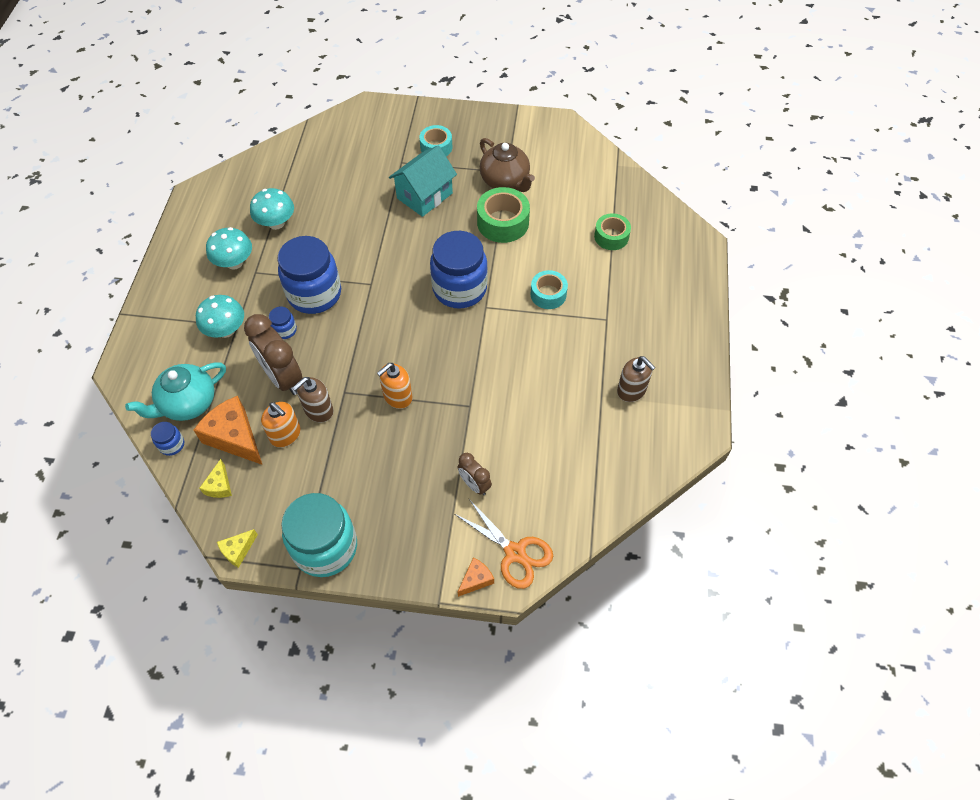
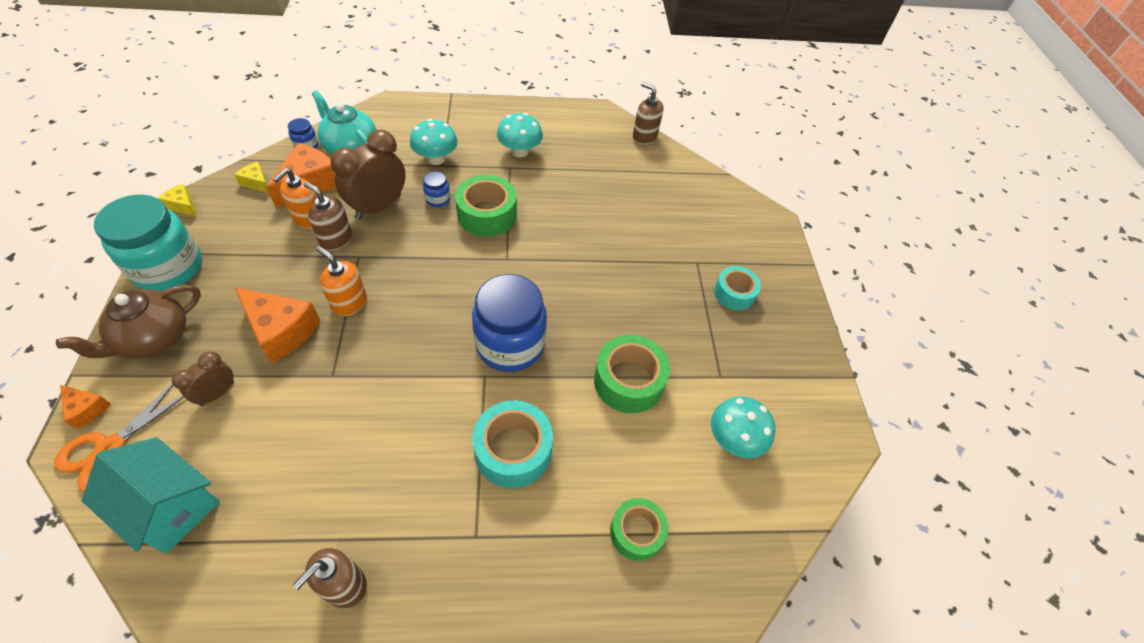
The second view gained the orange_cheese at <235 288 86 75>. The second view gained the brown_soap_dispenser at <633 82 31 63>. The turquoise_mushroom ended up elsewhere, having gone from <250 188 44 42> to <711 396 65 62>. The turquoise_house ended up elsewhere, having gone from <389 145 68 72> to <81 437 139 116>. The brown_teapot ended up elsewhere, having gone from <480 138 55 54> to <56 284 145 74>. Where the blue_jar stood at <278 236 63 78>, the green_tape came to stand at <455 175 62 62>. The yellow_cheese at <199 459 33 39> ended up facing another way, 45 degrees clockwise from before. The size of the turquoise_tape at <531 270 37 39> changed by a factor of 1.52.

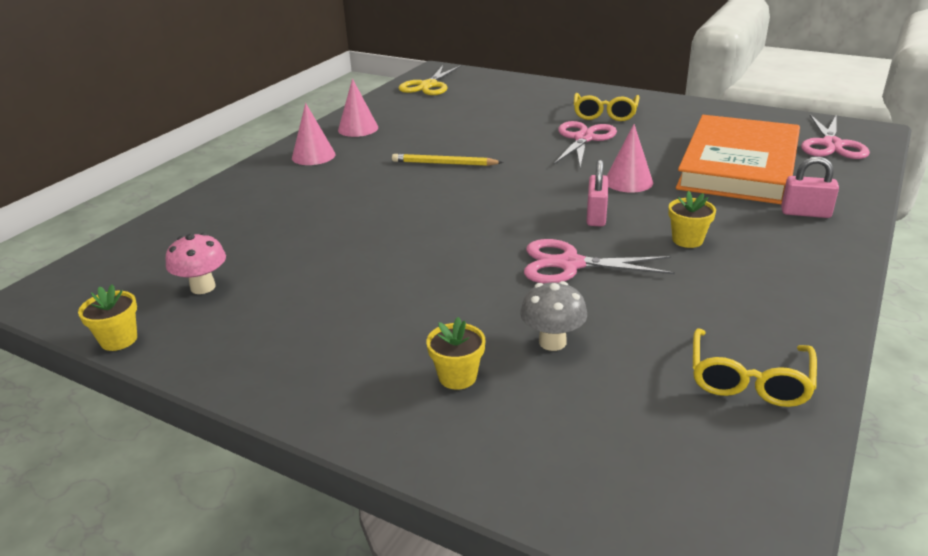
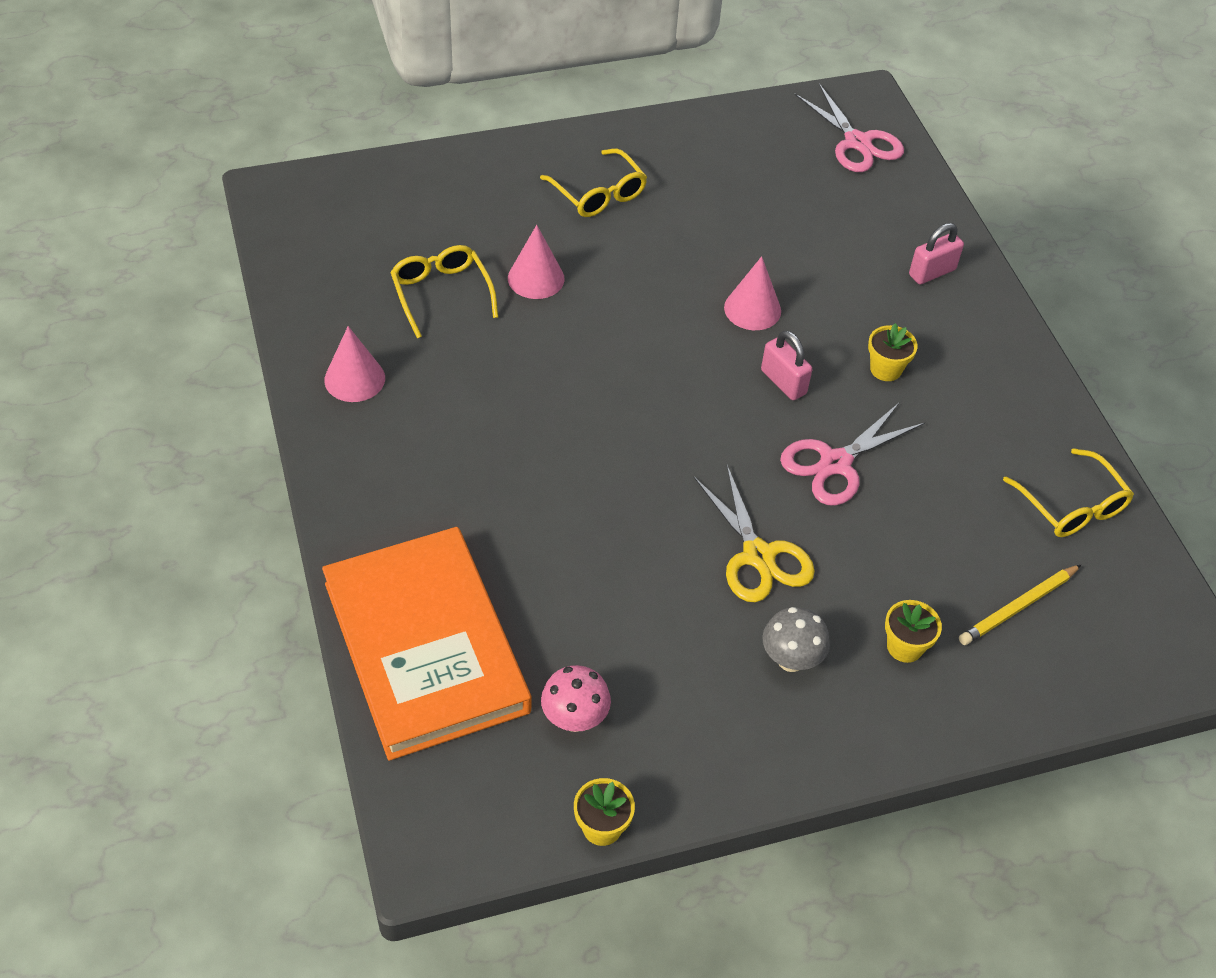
The second view lost the pink_scissors at <554 121 63 47>. The second view gained the yellow_glasses at <390 245 108 93>. The pink_cone ended up elsewhere, having gone from <292 103 43 62> to <508 225 57 74>. The yellow_pencil ended up elsewhere, having gone from <392 154 111 12> to <959 565 122 80>. The yellow_scissors ended up elsewhere, having gone from <399 65 62 30> to <694 465 121 137>. The grey_mushroom ended up elsewhere, having gone from <520 281 67 70> to <762 607 68 65>. The orange_book ended up elsewhere, having gone from <676 115 124 89> to <322 527 209 234>.

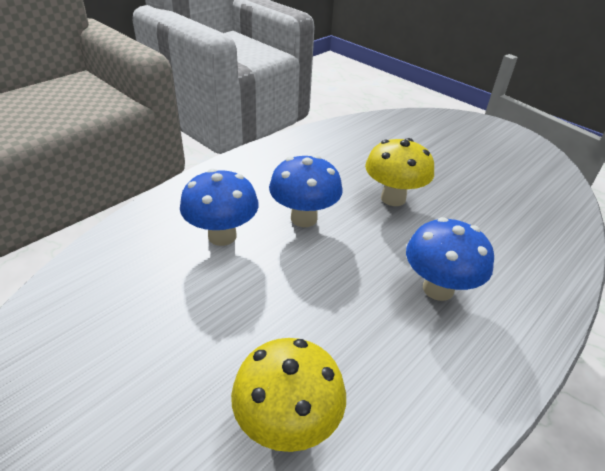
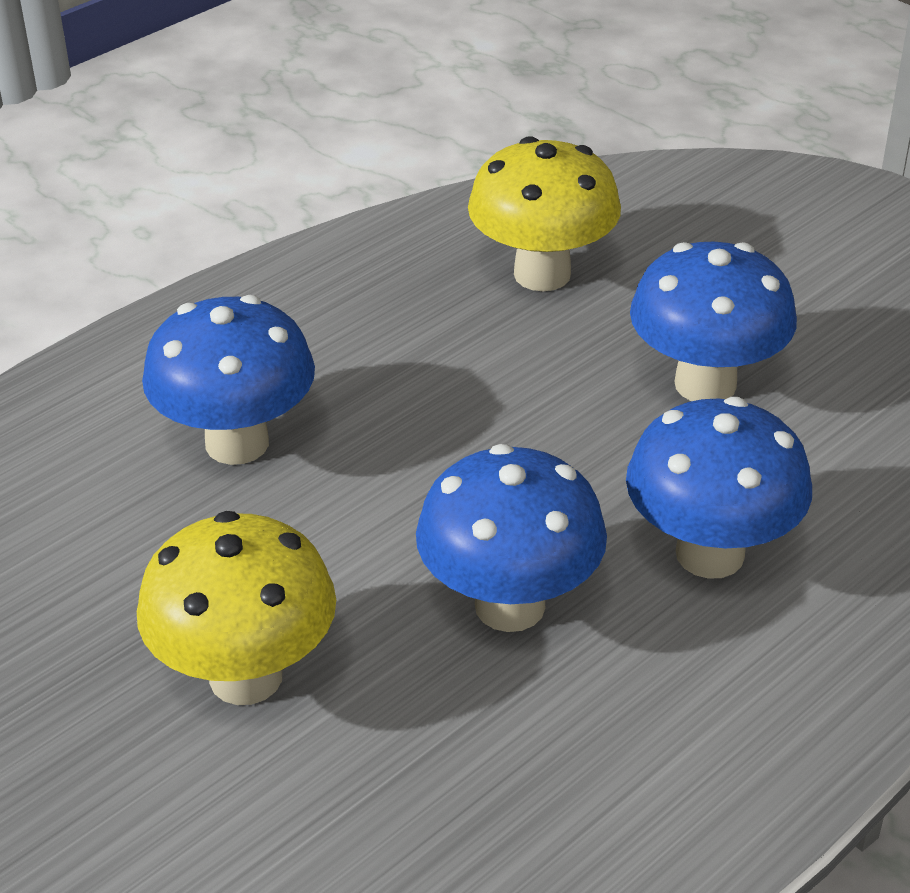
The second view gained the blue_mushroom at <630 241 167 160>.

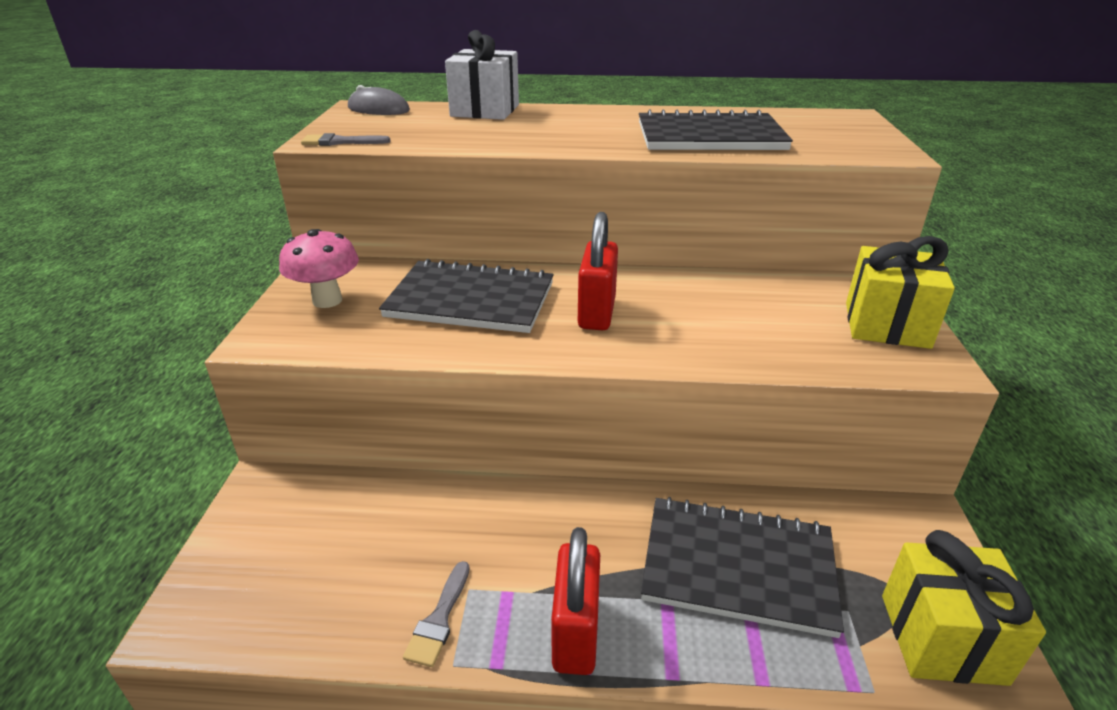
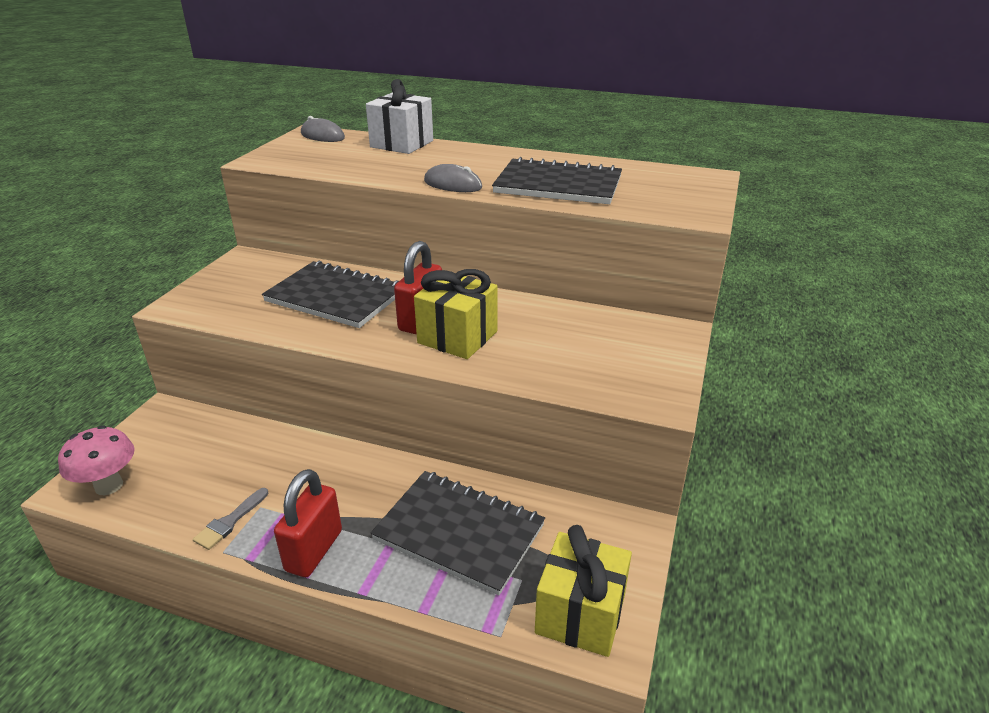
The second view lost the grey_brush at <301 133 89 13>. The second view gained the grey_mouse at <424 164 58 28>. The pink_mushroom ended up elsewhere, having gone from <279 229 80 79> to <58 425 77 70>. The yellow_gift ended up elsewhere, having gone from <846 236 109 113> to <414 269 83 90>.

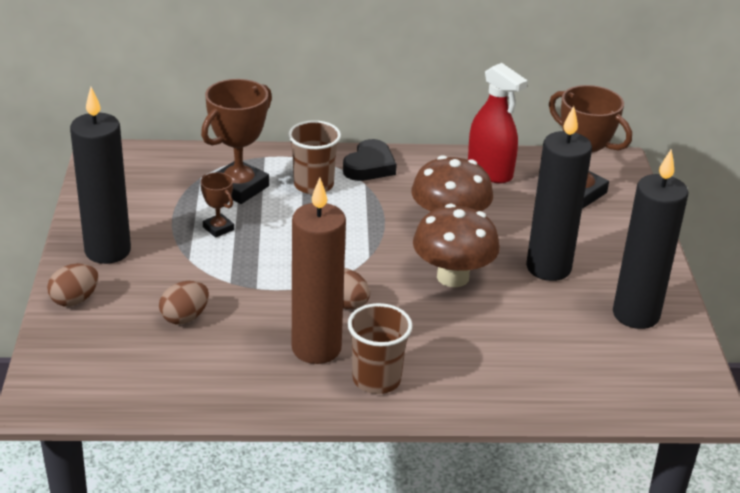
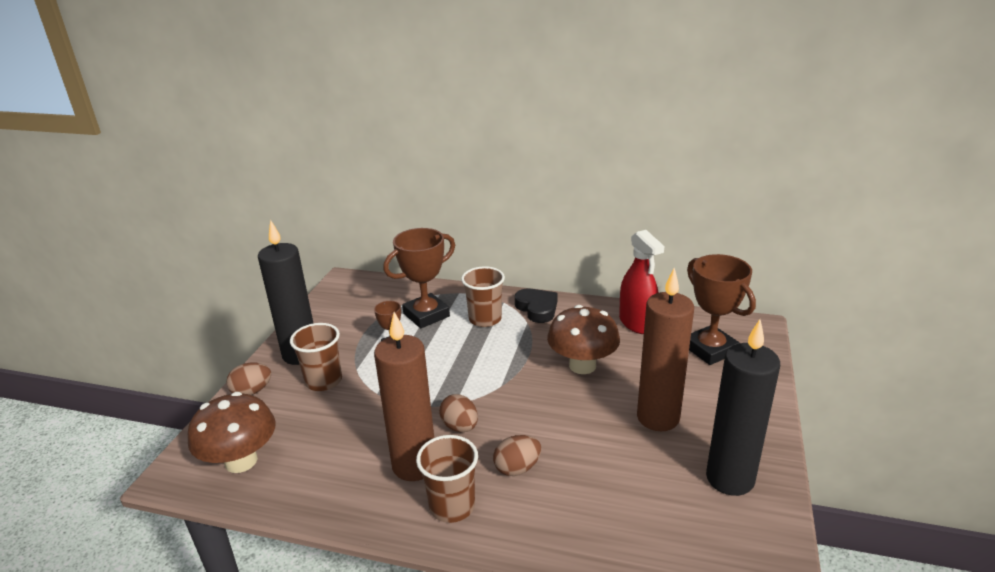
The second view gained the brown_cup at <290 323 52 68>. The brown_egg ended up elsewhere, having gone from <159 281 50 43> to <493 435 48 41>. The brown_mushroom ended up elsewhere, having gone from <413 204 87 83> to <188 392 88 81>. What was the black_candle at <526 106 66 175> turned into the brown_candle at <637 268 57 163>. The black_heart at <343 139 54 42> ended up facing another way, 75 degrees counterclockwise from before.

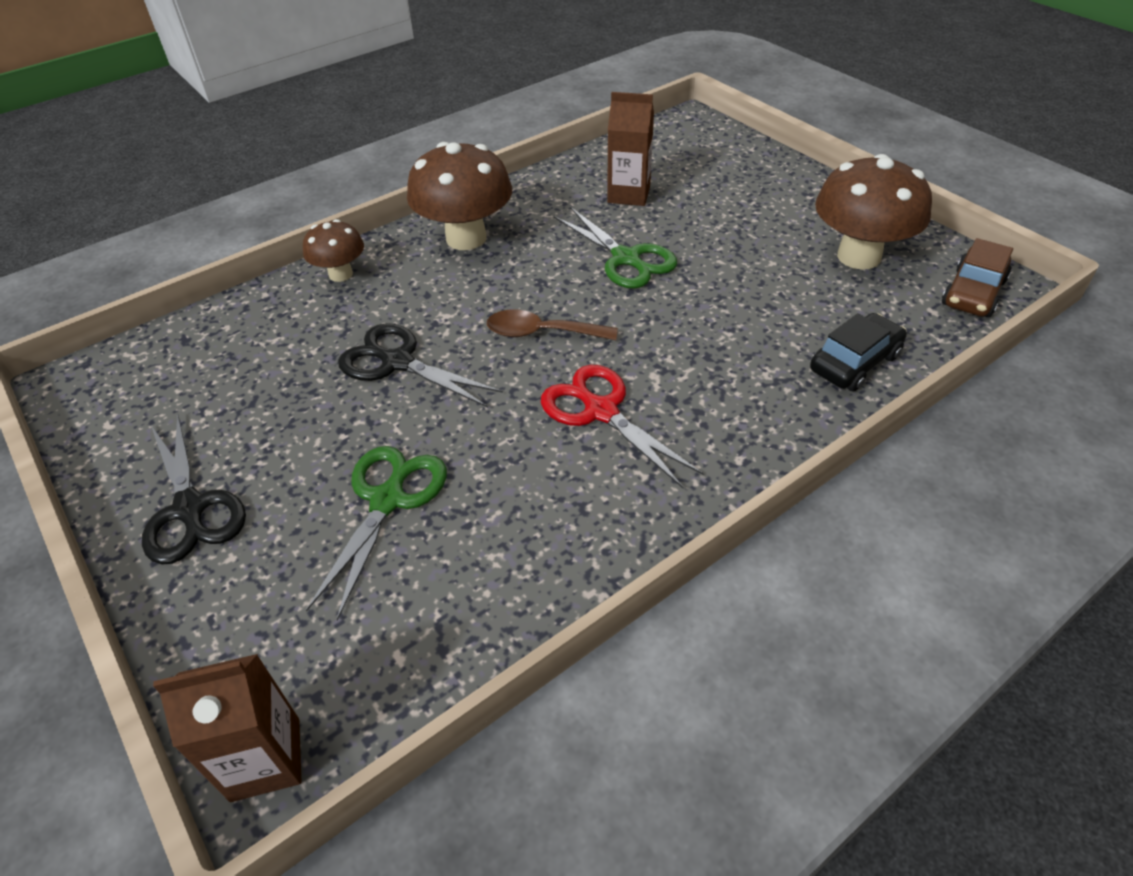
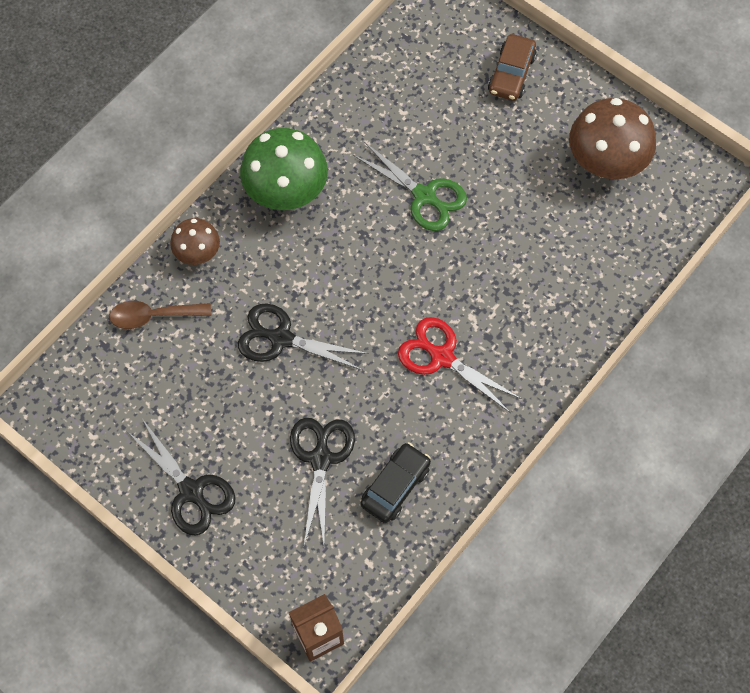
The second view lost the brown_carton at <607 92 47 114>. The brown_spoon ended up elsewhere, having gone from <487 309 131 31> to <109 301 102 28>. The black_car ended up elsewhere, having gone from <810 313 97 78> to <361 442 70 81>. The brown_car ended up elsewhere, having gone from <942 238 71 80> to <488 34 49 67>. What was the green_scissors at <306 446 141 174> turned into the black_scissors at <290 418 65 127>. What was the brown_mushroom at <407 142 105 108> turned into the green_mushroom at <240 128 88 82>.

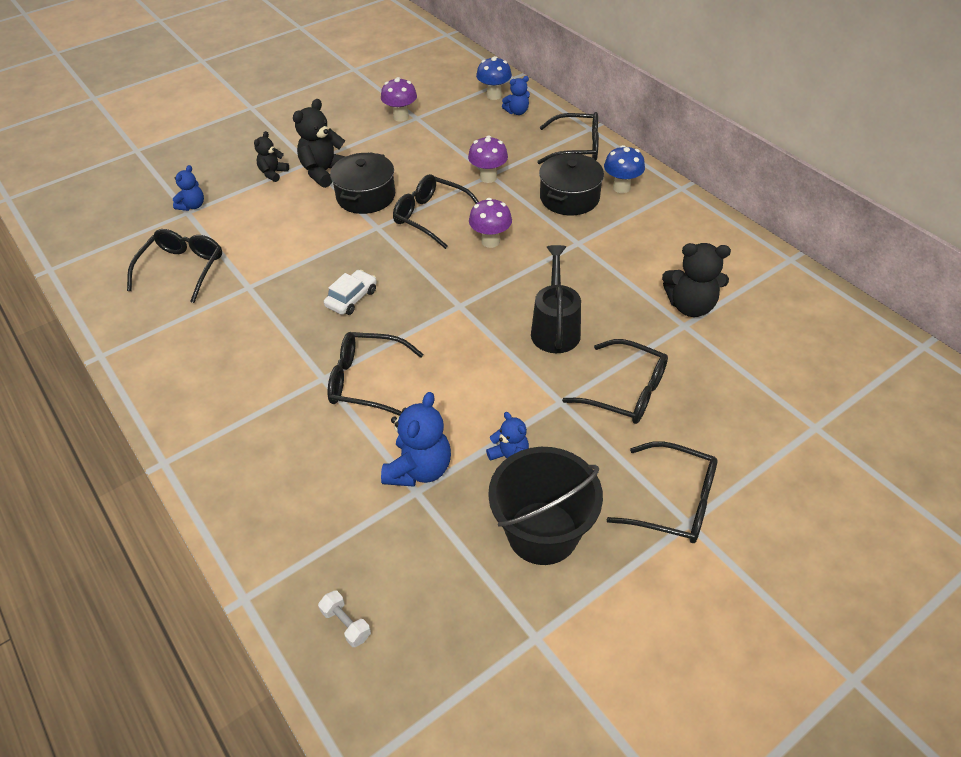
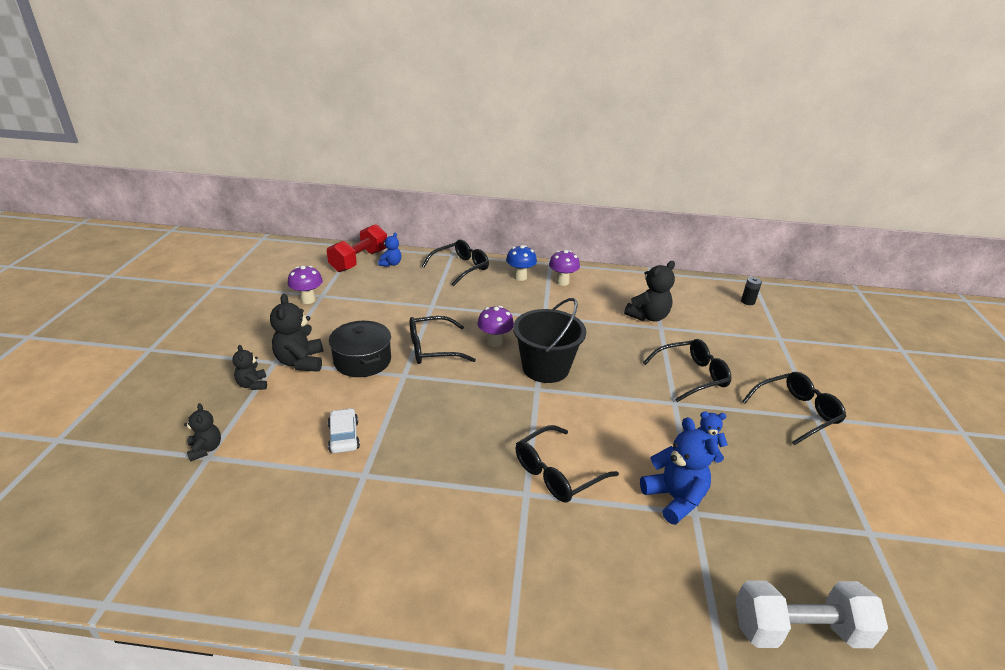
The second view lost the black_glasses at <127 229 95 74>. The second view lost the black_watering_can at <531 245 50 108>. The second view lost the black_pot at <539 154 65 61>. The second view gained the black_battery at <741 277 21 28>. The white_car ended up elsewhere, having gone from <324 270 53 45> to <328 408 32 45>. The purple_mushroom ended up elsewhere, having gone from <468 136 40 47> to <549 250 31 36>. The black_bucket ended up elsewhere, having gone from <488 447 115 118> to <513 298 73 85>. Where the blue_mushroom stood at <476 56 36 44>, the red_dumbbell came to stand at <327 224 60 48>. What was the blue_teddy_bear at <173 165 31 46> turned into the black_teddy_bear at <184 403 37 58>. The size of the white_dumbbell at <318 590 53 57> changed by a factor of 2.32.

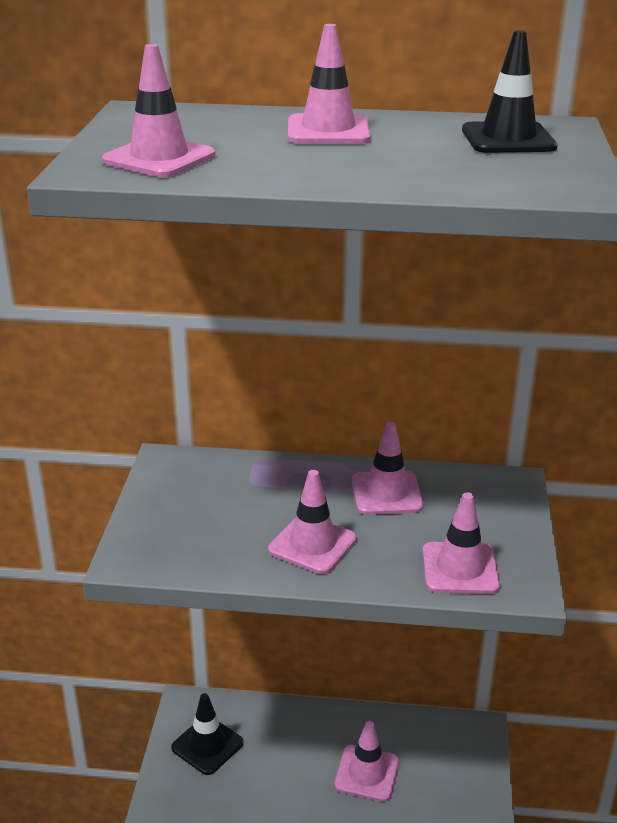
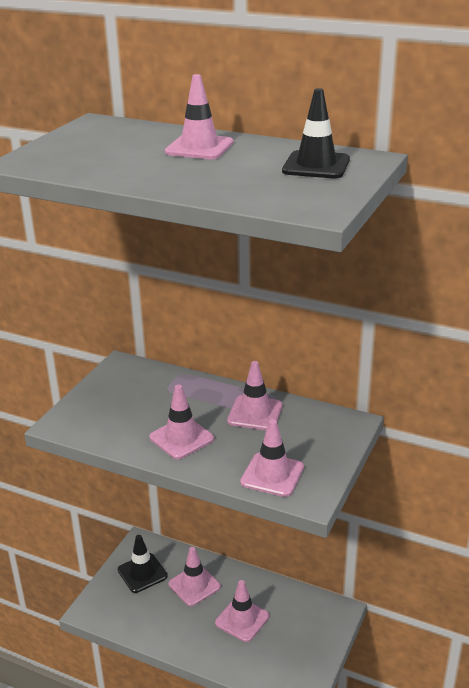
The pink_traffic_cone ended up elsewhere, having gone from <102 44 113 133> to <169 547 52 59>.

